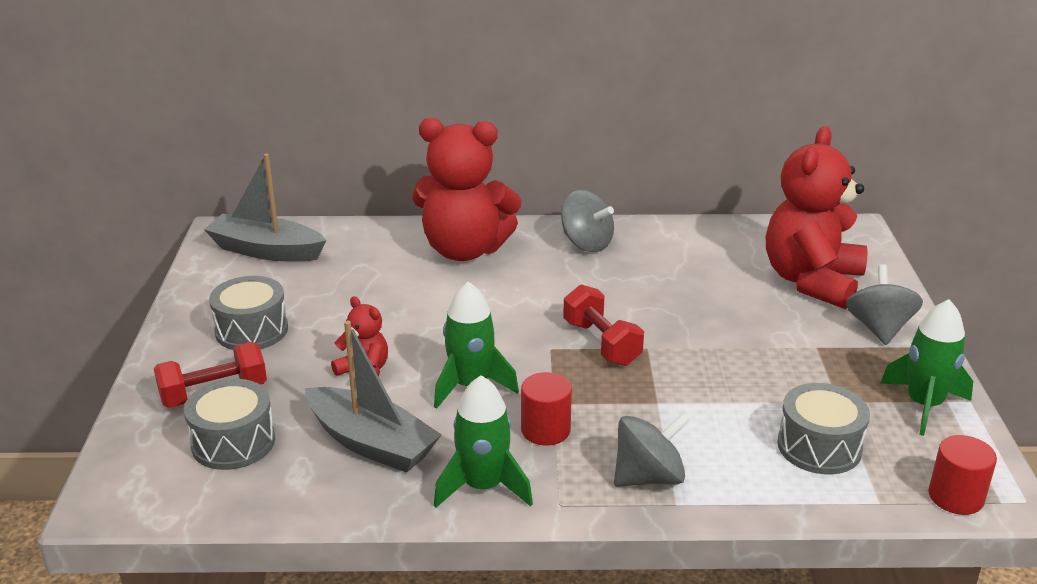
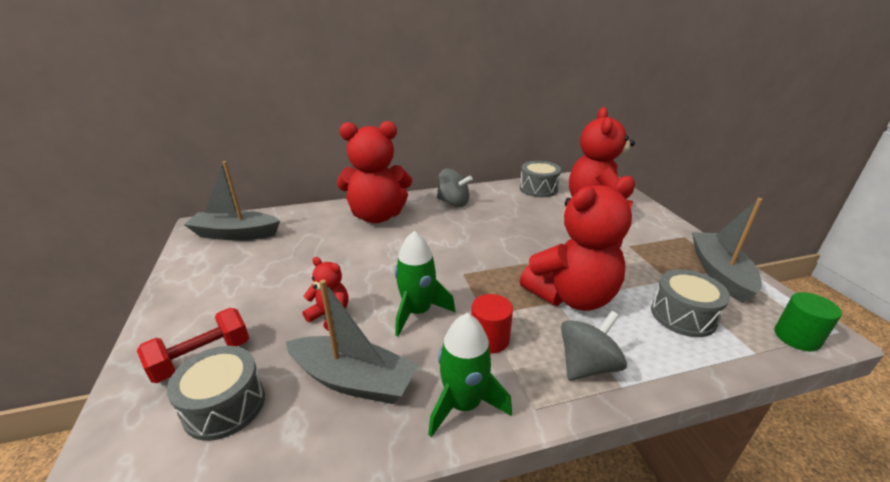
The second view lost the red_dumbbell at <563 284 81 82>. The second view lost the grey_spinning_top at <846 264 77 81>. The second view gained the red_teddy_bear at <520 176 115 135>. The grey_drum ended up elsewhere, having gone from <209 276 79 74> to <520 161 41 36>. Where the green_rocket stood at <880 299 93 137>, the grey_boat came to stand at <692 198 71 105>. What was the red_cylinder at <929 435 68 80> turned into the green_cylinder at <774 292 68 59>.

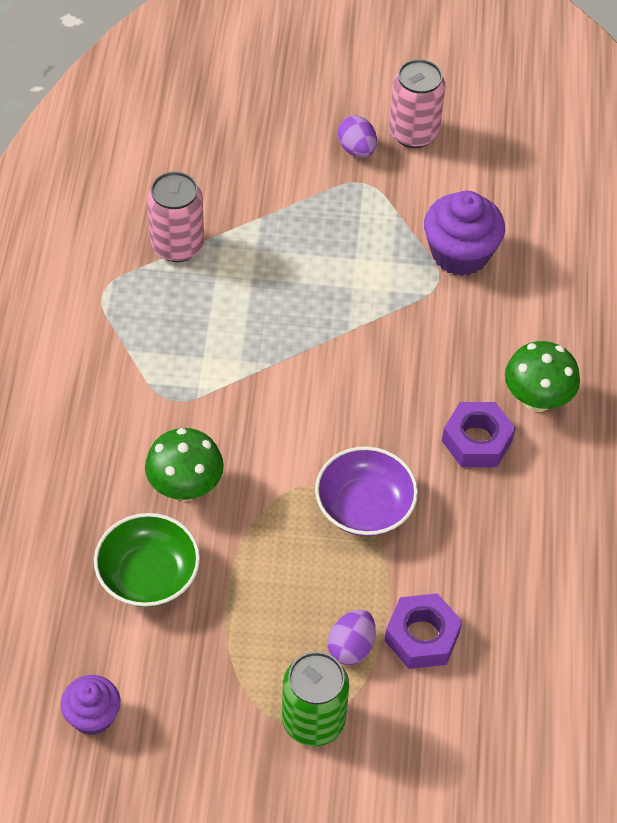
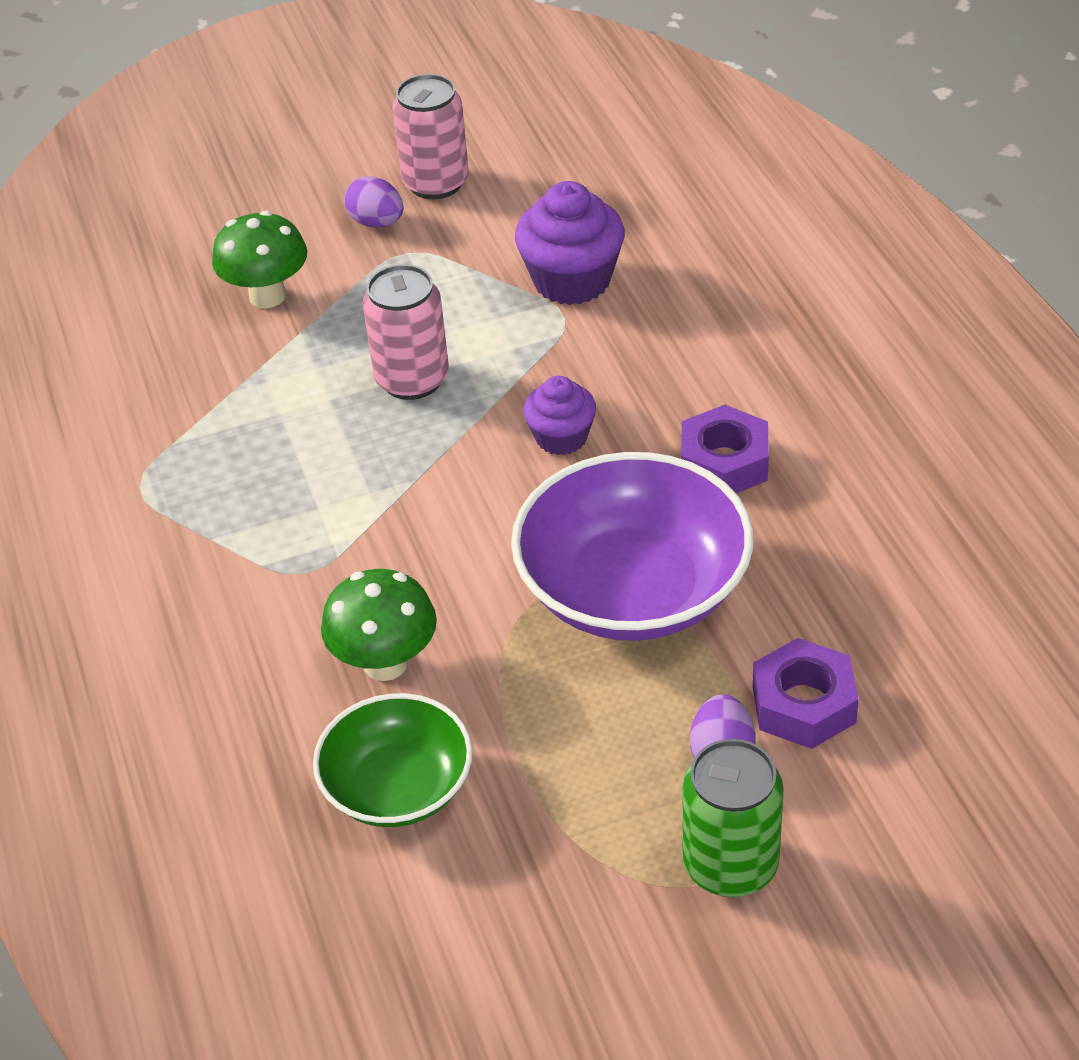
The purple_cupcake ended up elsewhere, having gone from <61 675 60 60> to <523 376 73 79>. The pink_can ended up elsewhere, having gone from <147 171 57 91> to <363 264 86 136>. The green_mushroom ended up elsewhere, having gone from <505 341 75 71> to <212 211 95 98>. The size of the purple_bowl at <315 446 103 90> changed by a factor of 1.62.

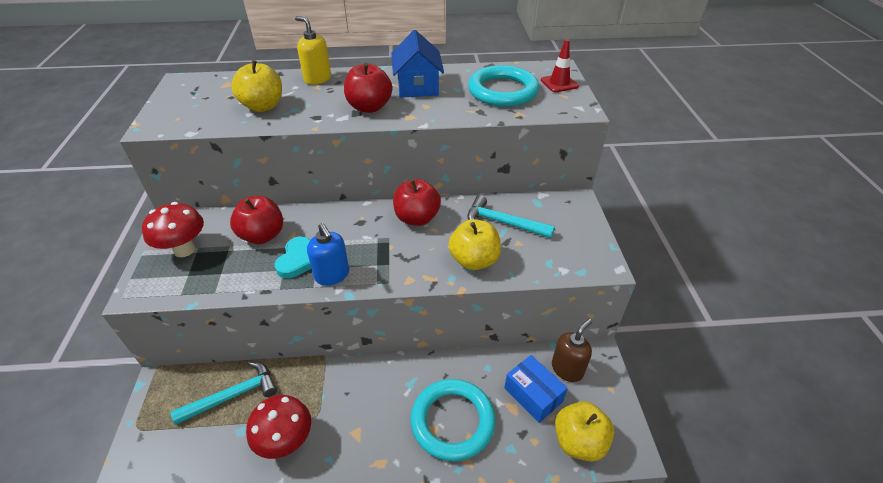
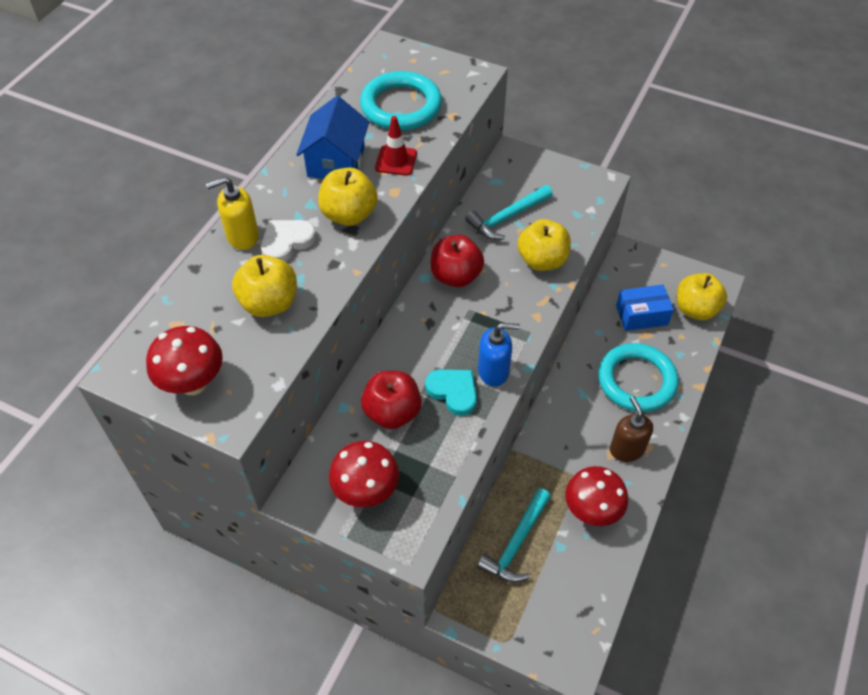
The second view gained the red_mushroom at <146 326 77 69>. The second view gained the white_heart at <261 220 55 42>. The red_traffic_cone ended up elsewhere, having gone from <541 39 38 53> to <375 116 42 60>. The brown_soap_dispenser ended up elsewhere, having gone from <552 319 40 63> to <610 396 43 66>. What was the red_apple at <344 63 48 50> turned into the yellow_apple at <318 167 60 59>. The turquoise_hammer at <171 362 106 63> ended up facing another way, 150 degrees counterclockwise from before. The blue_house at <391 30 53 68> ended up facing another way, 75 degrees clockwise from before.

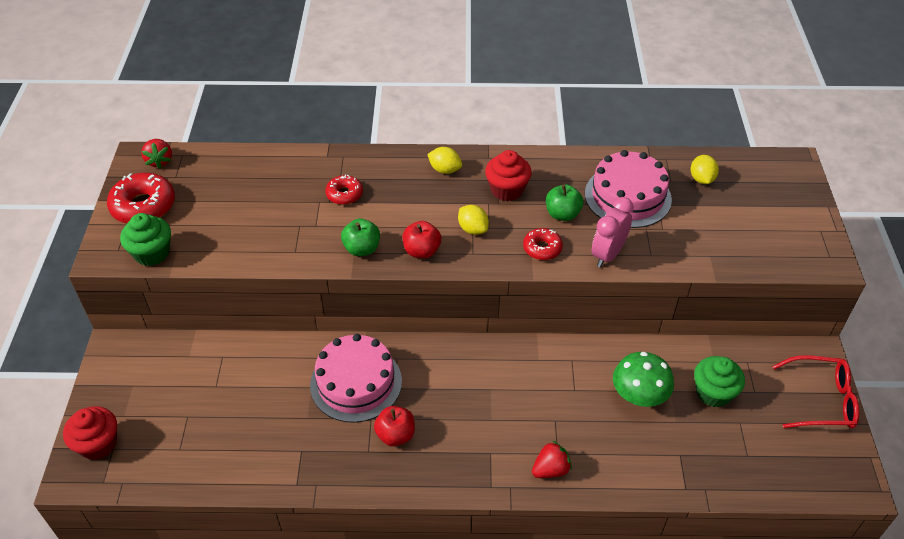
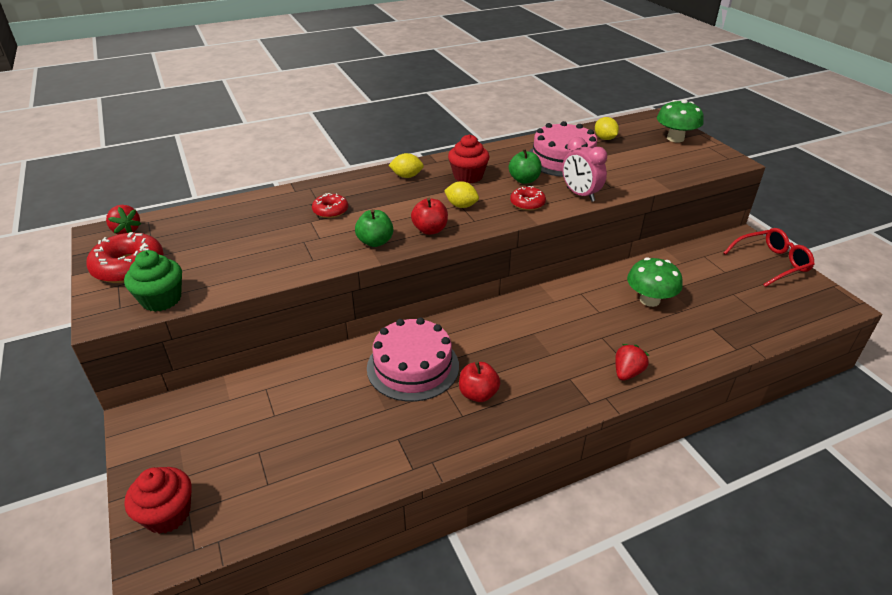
The second view lost the green_cupcake at <694 356 51 51>. The second view gained the green_mushroom at <657 99 47 44>. The pink_clock at <592 197 42 71> ended up facing another way, 45 degrees counterclockwise from before.

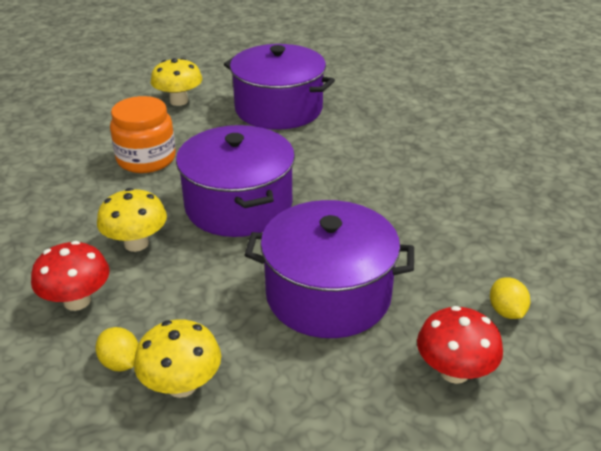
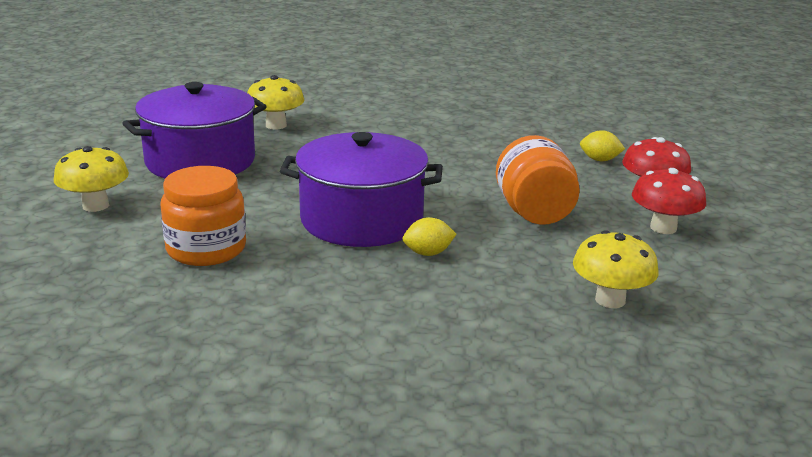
The red_mushroom ended up elsewhere, having gone from <31 241 79 70> to <632 168 74 66>. The yellow_lemon ended up elsewhere, having gone from <96 327 42 44> to <403 217 53 39>. The yellow_mushroom ended up elsewhere, having gone from <97 188 70 64> to <247 75 57 55>. Where the purple_pot stood at <245 200 169 138>, the orange_jar came to stand at <496 135 84 90>.

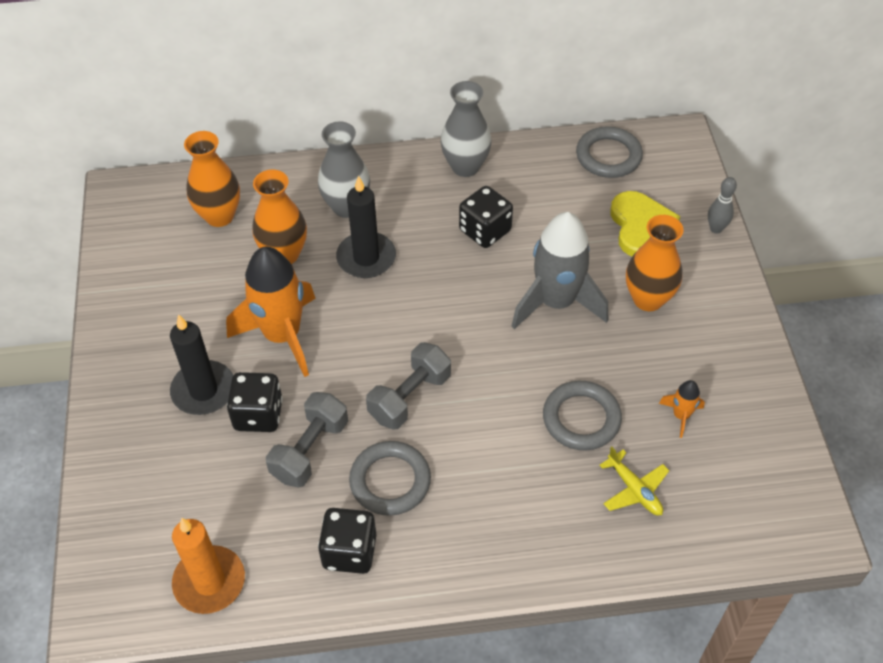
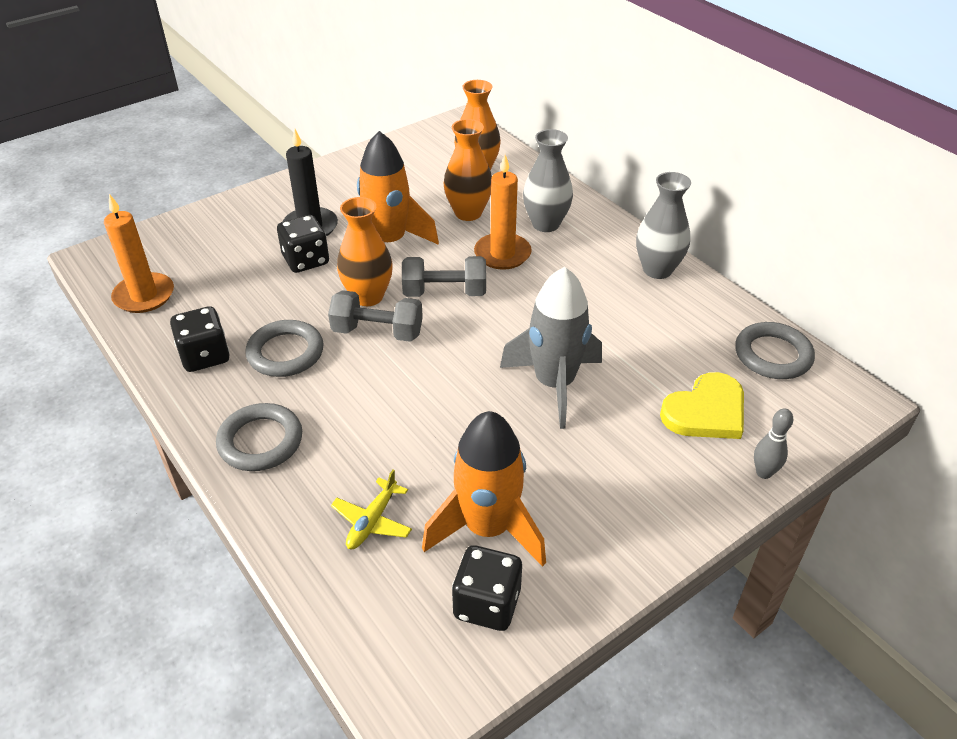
The grey_dumbbell ended up elsewhere, having gone from <266 392 82 96> to <402 256 84 41>. The black_dice ended up elsewhere, having gone from <459 186 54 62> to <452 545 70 86>. The grey_ring ended up elsewhere, having gone from <543 381 79 69> to <216 403 86 68>. The orange_vase ended up elsewhere, having gone from <626 215 58 96> to <337 197 56 109>. What was the black_candle at <336 176 60 102> turned into the orange_candle at <474 155 58 115>. The size of the orange_rocket at <659 380 46 58> changed by a factor of 2.30.

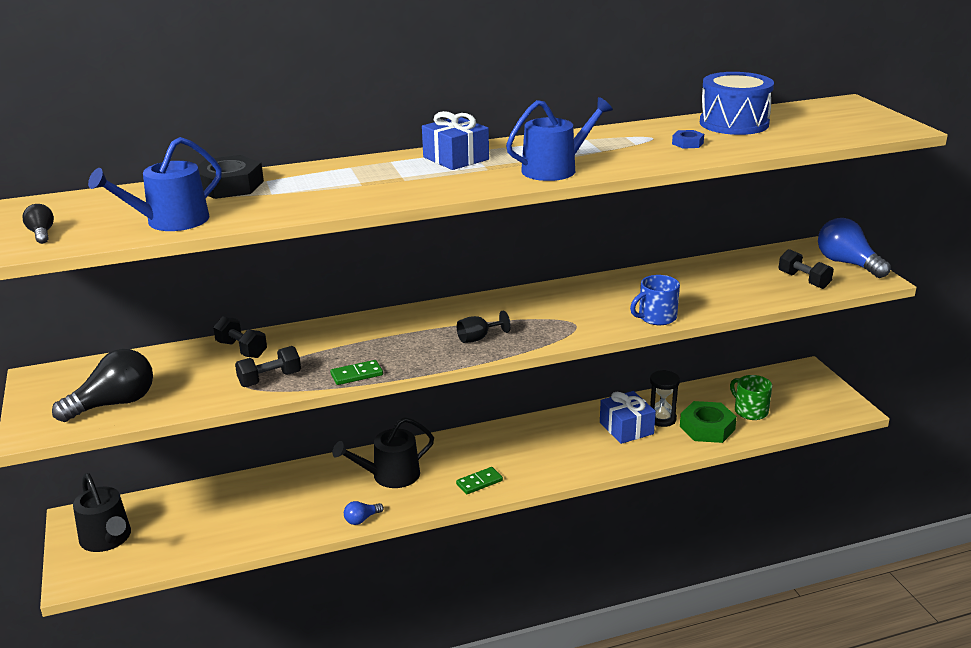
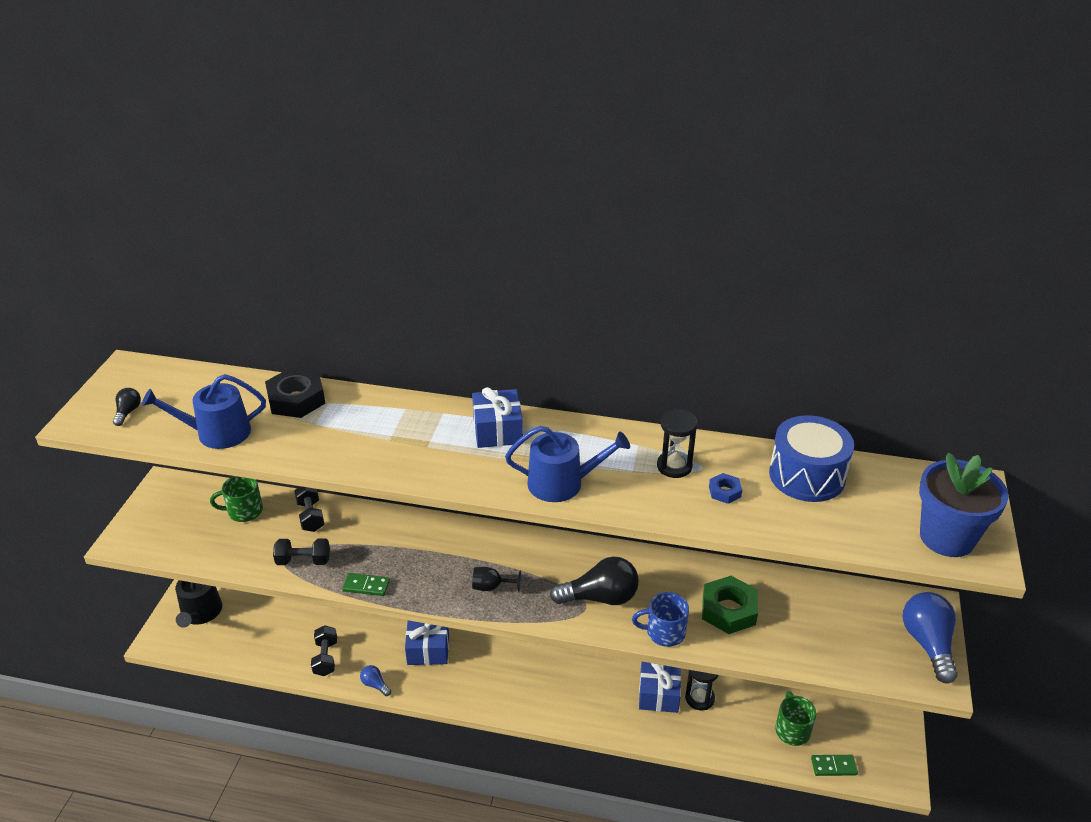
The second view gained the green_mug at <210 476 53 46>. The second view gained the black_hourglass at <657 409 41 69>. The second view gained the blue_flower_pot at <919 452 90 105>. The black_light_bulb ended up elsewhere, having gone from <52 349 101 73> to <550 556 89 49>. The green_domino ended up elsewhere, having gone from <456 467 47 27> to <811 755 47 21>. The green_nut ended up elsewhere, having gone from <680 401 57 42> to <702 576 56 58>. The black_dumbbell ended up elsewhere, having gone from <779 249 55 40> to <311 625 26 51>. Where the black_watering_can stood at <332 417 102 71>, the blue_gift came to stand at <405 620 44 45>. The blue_light_bulb at <344 501 40 24> ended up facing another way, 45 degrees clockwise from before.

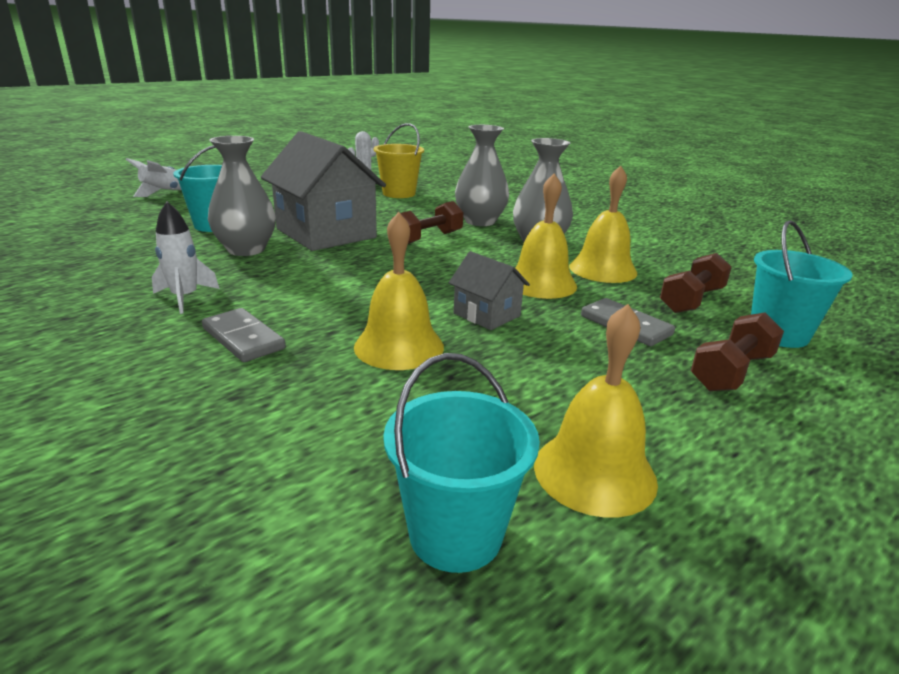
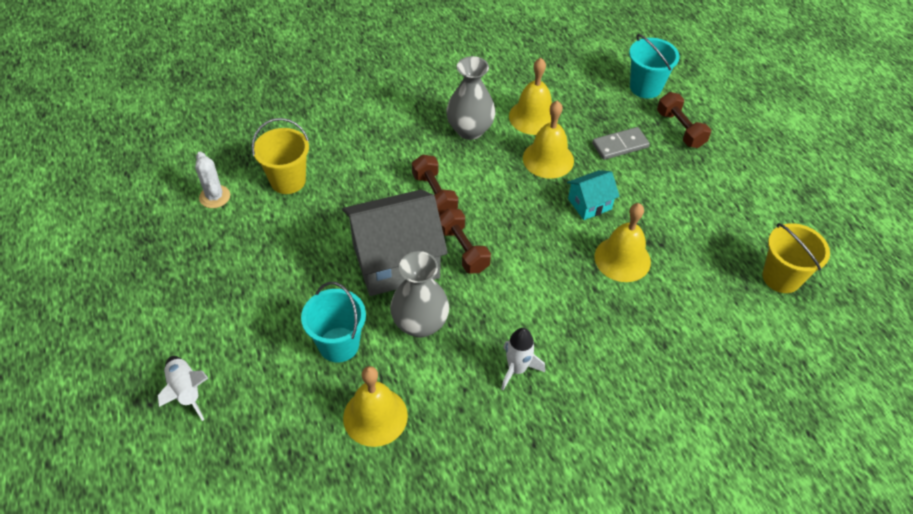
The second view lost the grey_domino at <202 308 84 54>. The second view lost the grey_vase at <455 125 54 101>. The yellow_bell ended up elsewhere, having gone from <534 304 124 214> to <343 366 65 81>. The brown_dumbbell ended up elsewhere, having gone from <660 253 72 60> to <439 209 52 65>. What was the turquoise_bucket at <383 353 157 220> turned into the yellow_bucket at <762 223 68 70>. What was the grey_house at <449 251 81 79> turned into the turquoise_house at <567 170 53 50>.

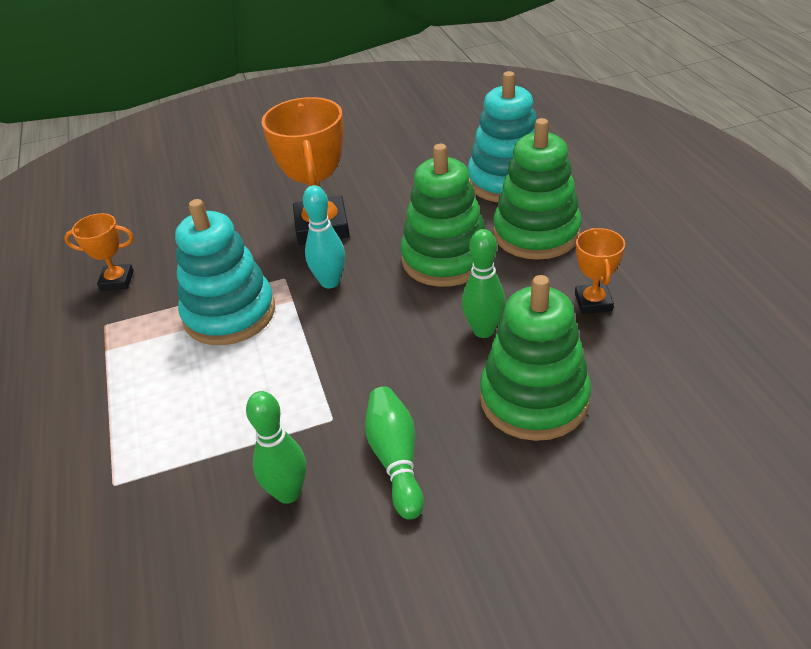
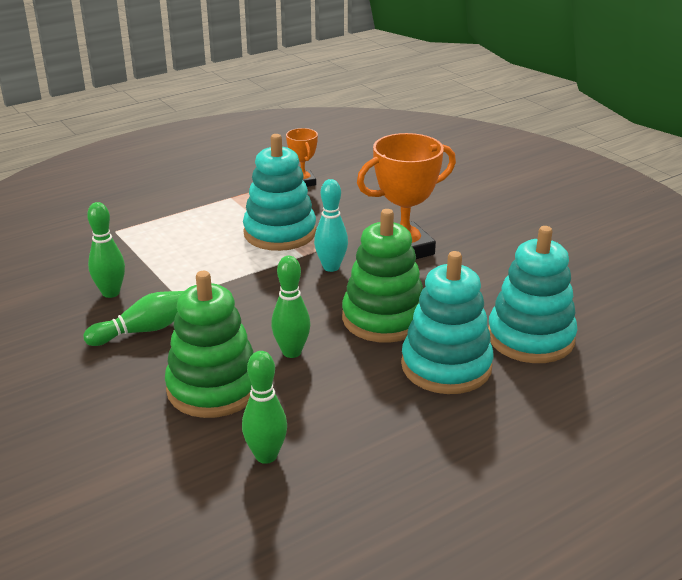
The second view lost the orange_trophy at <575 228 50 86>. The second view gained the green_bowling_pin at <242 351 45 113>. What was the green_stacking_toy at <493 118 89 142> turned into the turquoise_stacking_toy at <401 251 93 143>.

